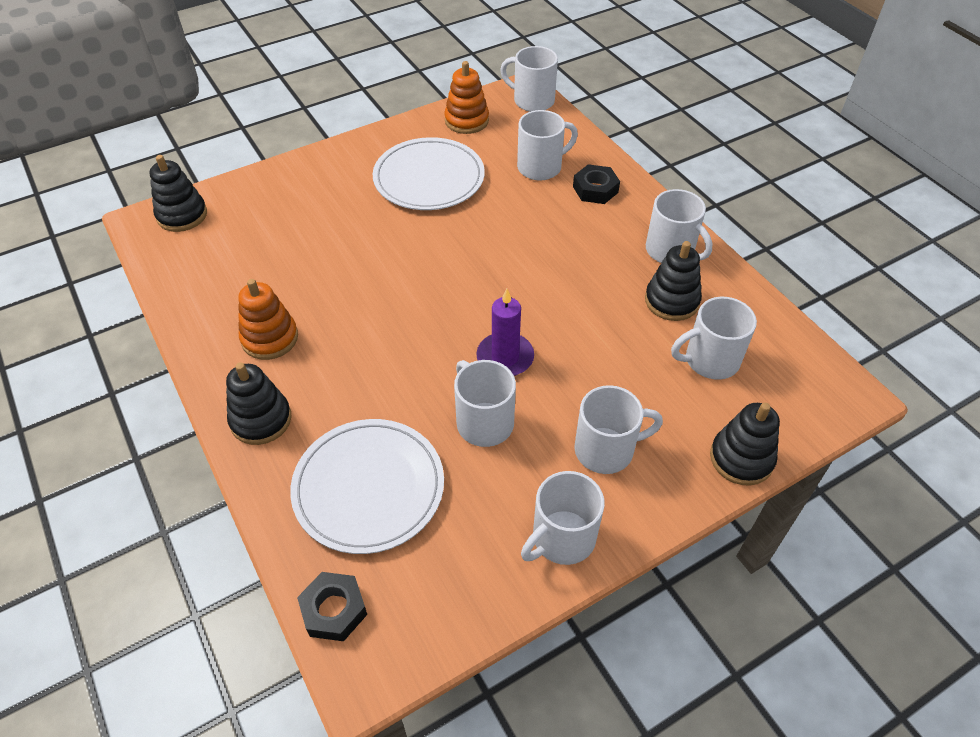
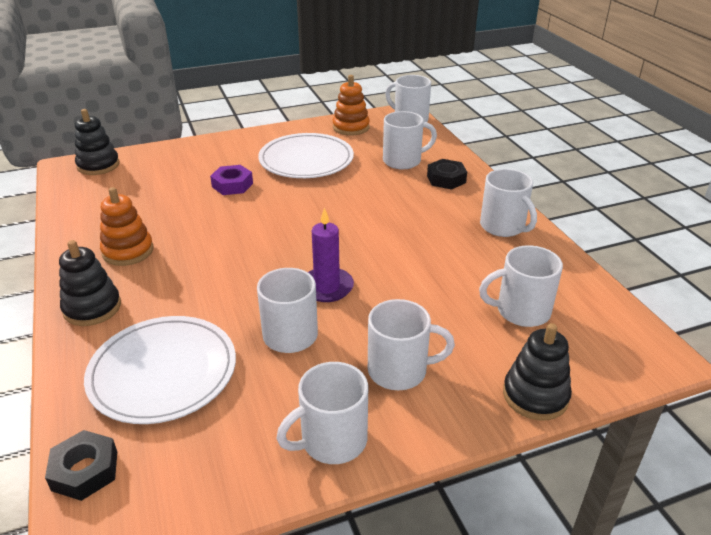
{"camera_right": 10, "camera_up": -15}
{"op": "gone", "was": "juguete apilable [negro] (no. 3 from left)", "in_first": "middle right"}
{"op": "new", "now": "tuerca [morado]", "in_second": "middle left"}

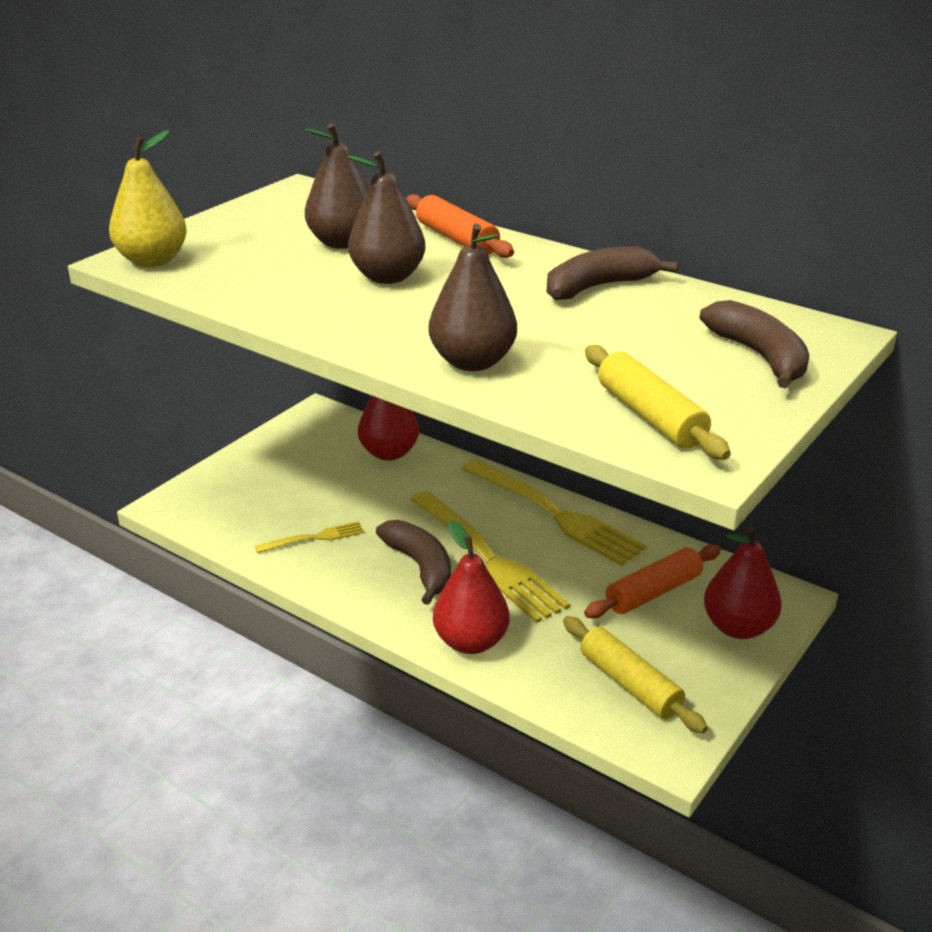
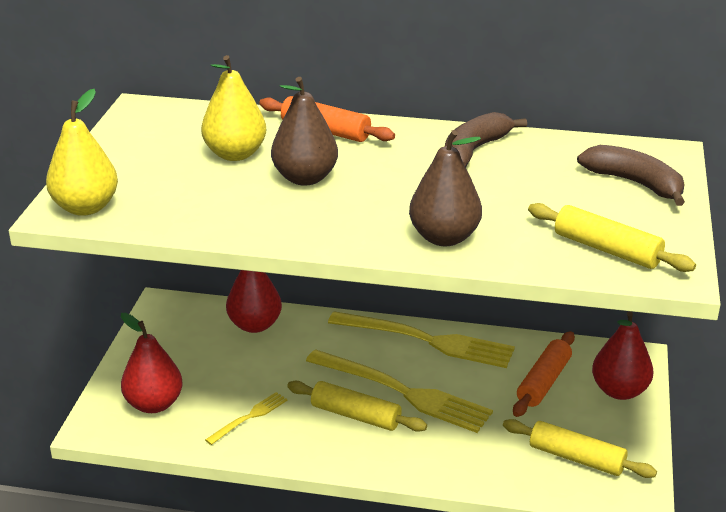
{"camera_right": -25, "camera_up": 0}
{"op": "shifted", "was": "pera [rojo] (no. 2 from left in the first image)", "now": "pera [rojo] (no. 1 from left)", "in_first": "centre", "in_second": "bottom left"}
{"op": "swapped", "was": "plátano [marrón] (no. 1 from left)", "now": "rodillo [amarillo] (no. 1 from left)", "in_first": "centre", "in_second": "bottom centre"}
{"op": "repainted", "was": "pera [marrón] (no. 1 from left)", "now": "pera [amarillo] (no. 2 from left)", "in_first": "top centre", "in_second": "top left"}

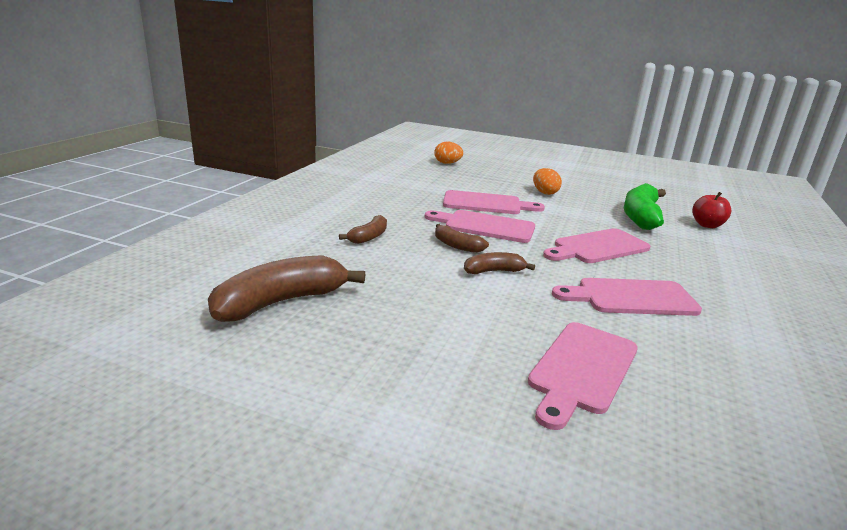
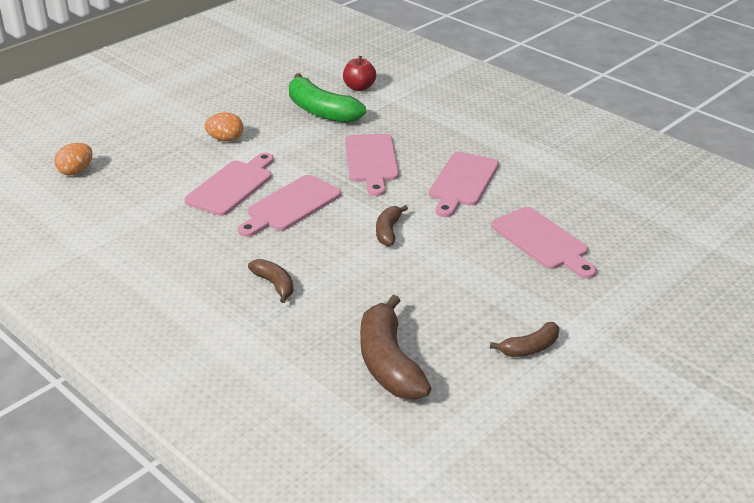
{"camera_right": -65, "camera_up": 10}
{"op": "shifted", "was": "plátano [marrón] (no. 3 from left in the first image)", "now": "plátano [marrón] (no. 4 from left)", "in_first": "centre", "in_second": "bottom right"}

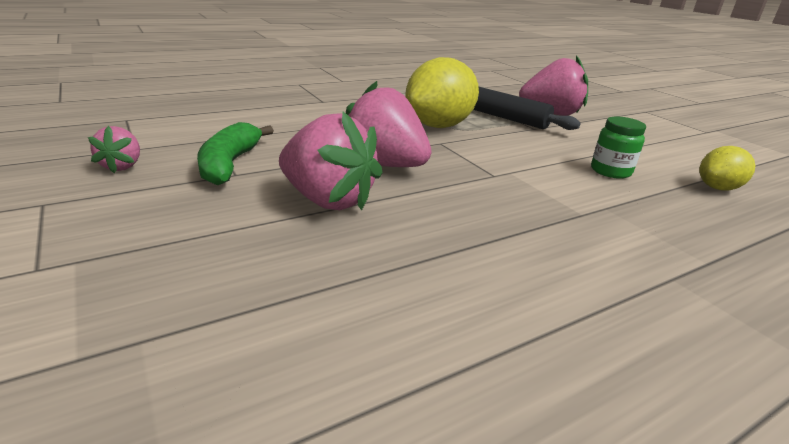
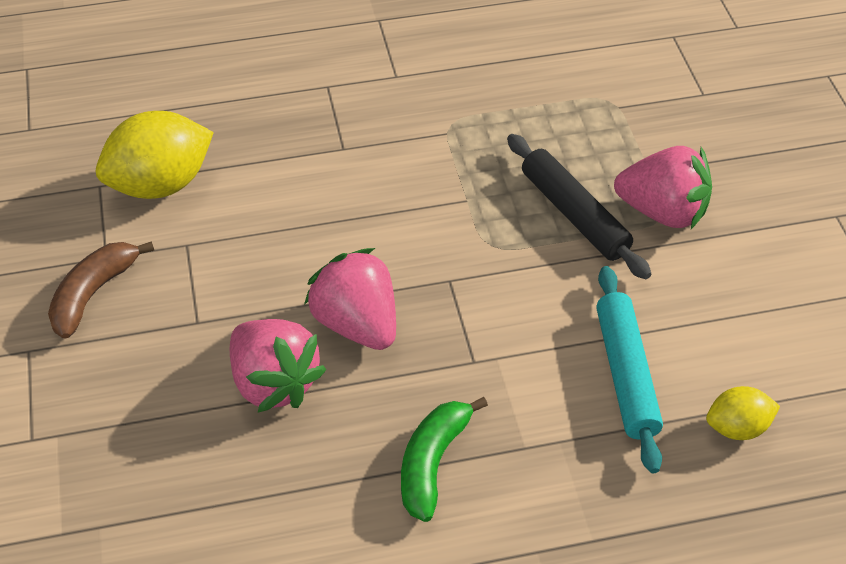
{"camera_right": 20, "camera_up": 20}
{"op": "shifted", "was": "plátano [verde]", "in_first": "middle left", "in_second": "bottom centre"}
{"op": "shifted", "was": "limón [amarillo] (no. 1 from left)", "in_first": "top centre", "in_second": "top left"}
{"op": "swapped", "was": "fresa [rosa] (no. 1 from left)", "now": "plátano [marrón]", "in_first": "middle left", "in_second": "middle left"}
{"op": "swapped", "was": "tarro [verde]", "now": "rodillo [turquesa]", "in_first": "middle right", "in_second": "middle right"}

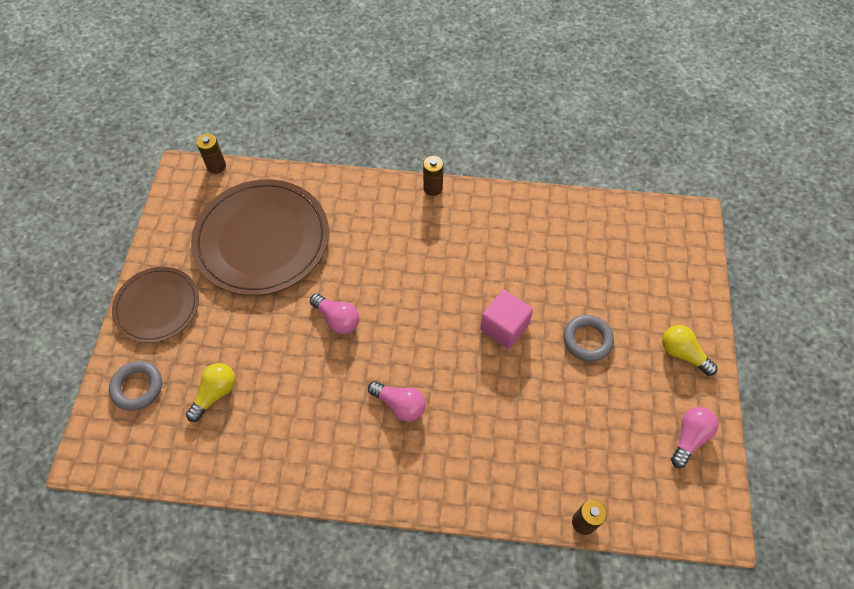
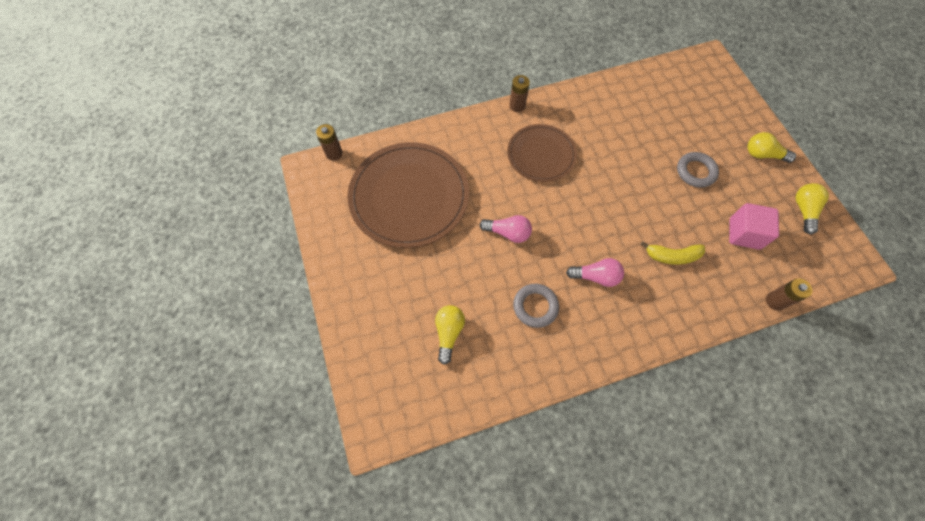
{"camera_right": -25, "camera_up": 5}
{"op": "new", "now": "plátano [amarillo]", "in_second": "middle right"}
{"op": "shifted", "was": "anillo [gris] (no. 1 from left)", "in_first": "middle left", "in_second": "centre"}
{"op": "shifted", "was": "plato [marrón] (no. 1 from left in the first image)", "now": "plato [marrón] (no. 2 from left)", "in_first": "middle left", "in_second": "top centre"}
{"op": "shifted", "was": "cubo [rosa]", "in_first": "centre", "in_second": "middle right"}
{"op": "repainted", "was": "bombilla [rosa] (no. 3 from left)", "now": "bombilla [amarillo] (no. 3 from left)", "in_first": "bottom right", "in_second": "middle right"}

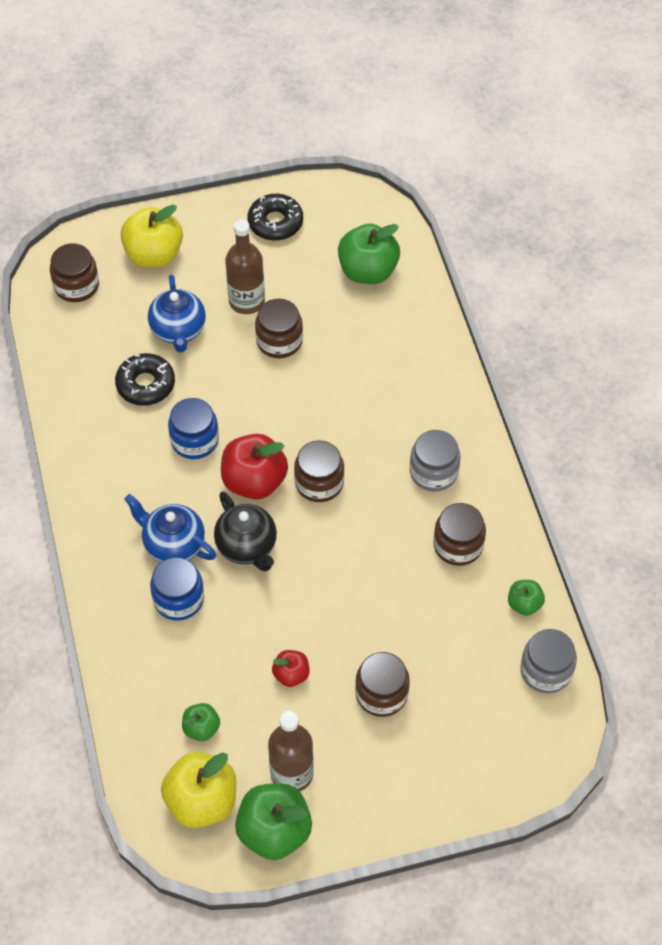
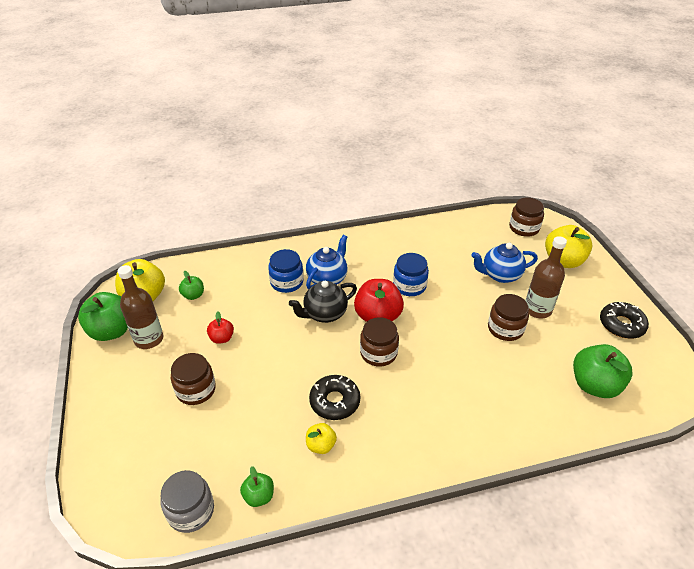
{"camera_right": 90, "camera_up": -15}
{"op": "gone", "was": "tarro [gris] (no. 1 from left)", "in_first": "centre"}
{"op": "shifted", "was": "rosquilla [negro] (no. 1 from left)", "in_first": "middle left", "in_second": "bottom centre"}
{"op": "swapped", "was": "tarro [marrón] (no. 5 from left)", "now": "manzana [amarillo] (no. 2 from left)", "in_first": "middle right", "in_second": "bottom centre"}

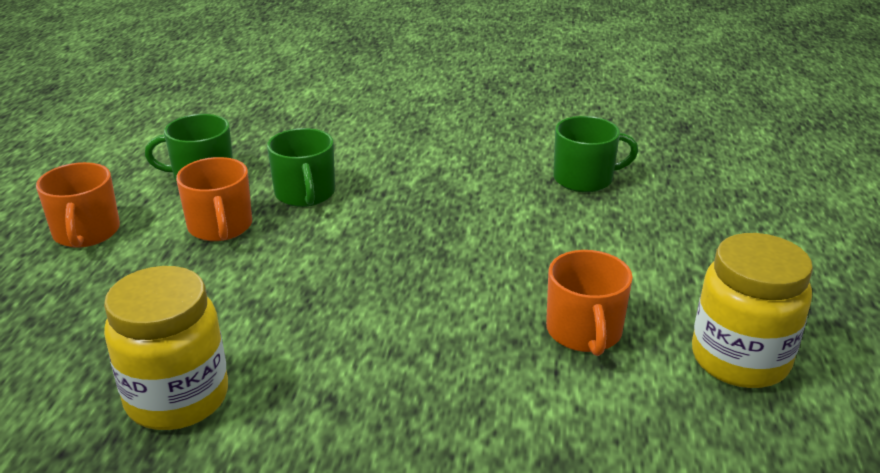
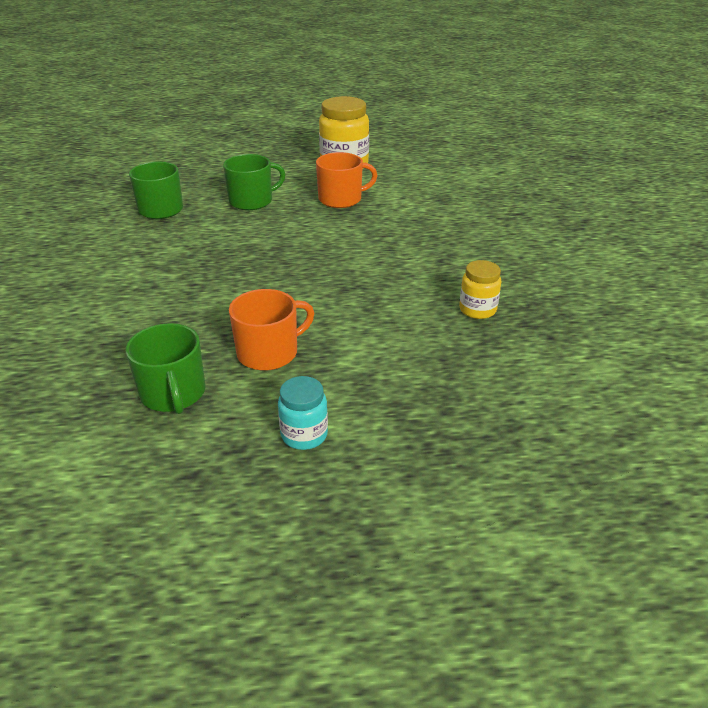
{"camera_right": -105, "camera_up": 5}
{"op": "shifted", "was": "taza [verde] (no. 2 from left in the first image)", "now": "taza [verde] (no. 3 from left)", "in_first": "centre", "in_second": "top centre"}
{"op": "swapped", "was": "taza [naranja] (no. 1 from left)", "now": "tarro [turquesa]", "in_first": "middle left", "in_second": "centre"}
{"op": "scaled", "was": "tarro [amarillo] (no. 1 from left in the first image)", "in_first": "bottom left", "in_second": "middle right", "ratio": 0.55}

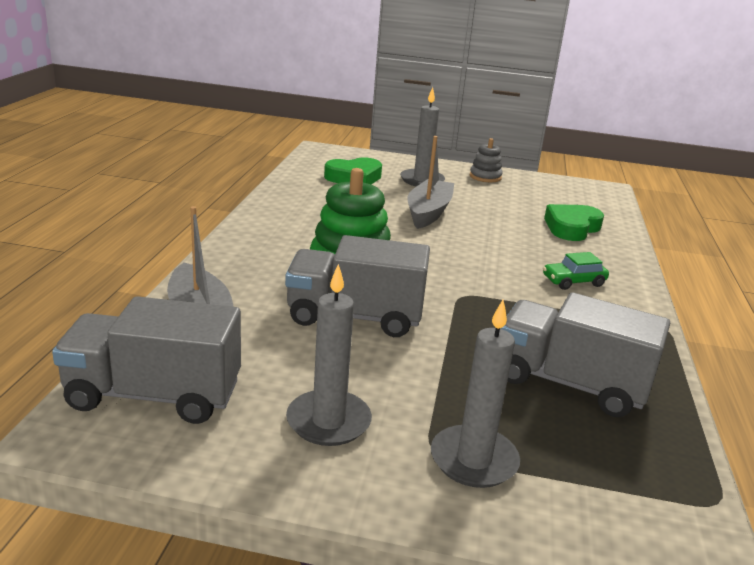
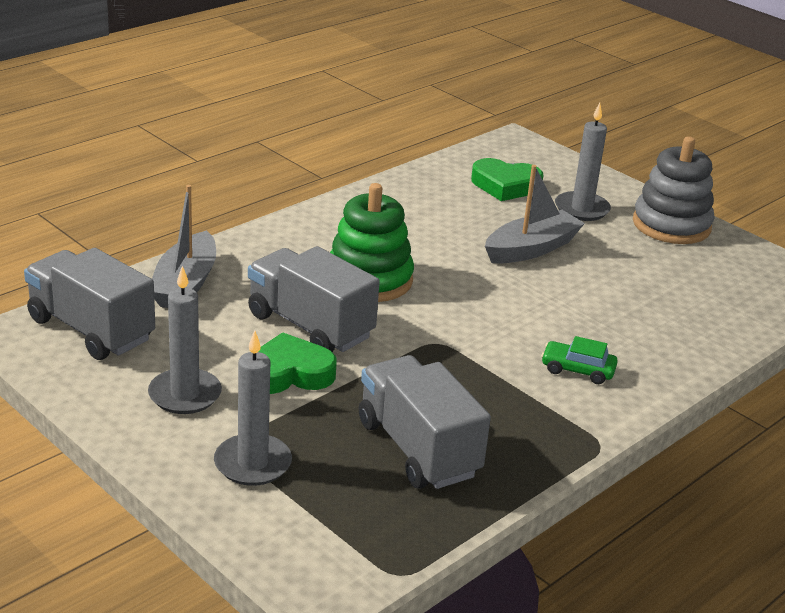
{"camera_right": 35, "camera_up": 5}
{"op": "shifted", "was": "corazón [verde] (no. 2 from left in the first image)", "now": "corazón [verde] (no. 1 from left)", "in_first": "middle right", "in_second": "centre"}
{"op": "scaled", "was": "juguete apilable [gris]", "in_first": "top centre", "in_second": "top right", "ratio": 1.88}

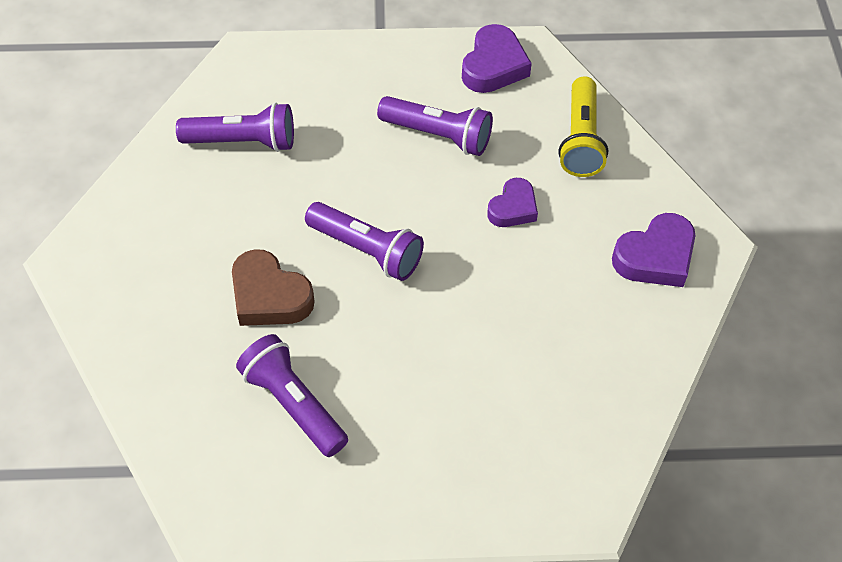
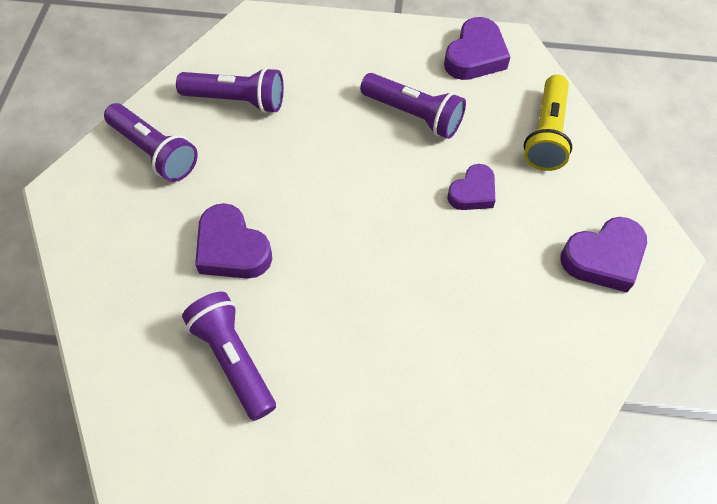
{"camera_right": 10, "camera_up": 5}
{"op": "shifted", "was": "lámpara de mano [morado] (no. 3 from left in the first image)", "now": "lámpara de mano [morado] (no. 1 from left)", "in_first": "centre", "in_second": "top left"}
{"op": "repainted", "was": "corazón [marrón]", "now": "corazón [morado] (no. 1 from left)", "in_first": "middle left", "in_second": "middle left"}

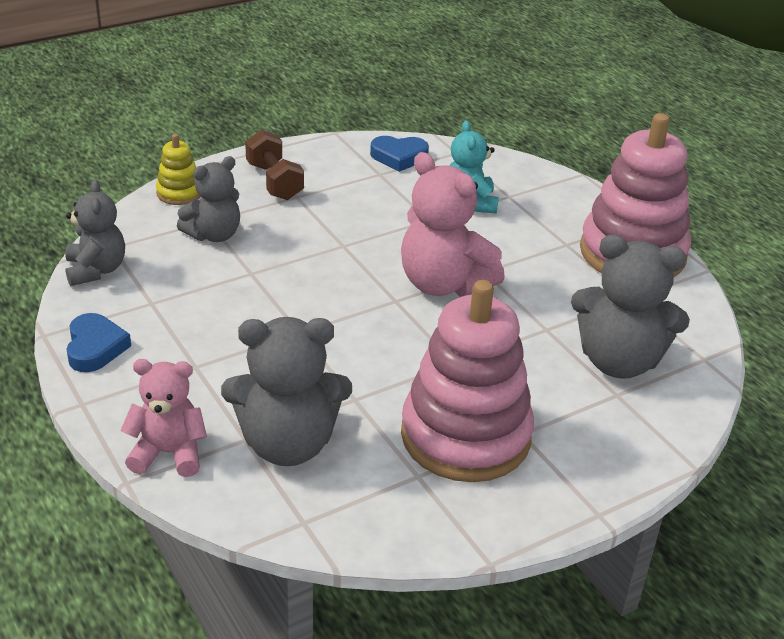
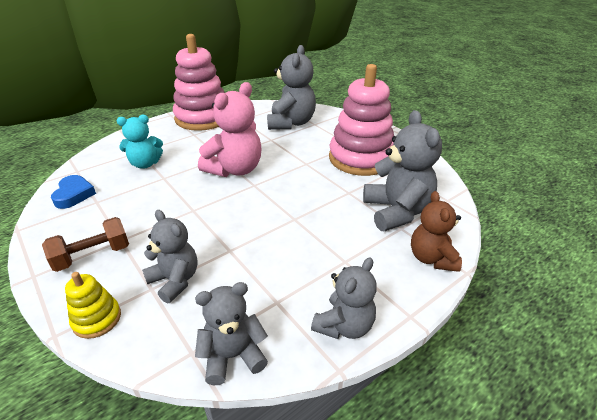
{"camera_right": -95, "camera_up": 0}
{"op": "swapped", "was": "corazón [azul] (no. 1 from left)", "now": "osito [gris] (no. 4 from left)", "in_first": "middle left", "in_second": "bottom centre"}
{"op": "repainted", "was": "osito [rosa] (no. 1 from left)", "now": "osito [marrón]", "in_first": "middle left", "in_second": "middle right"}

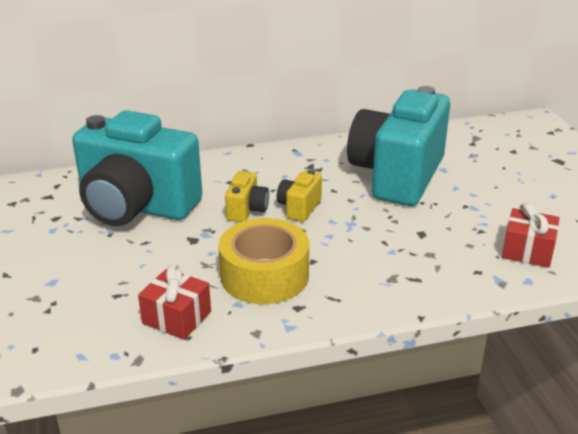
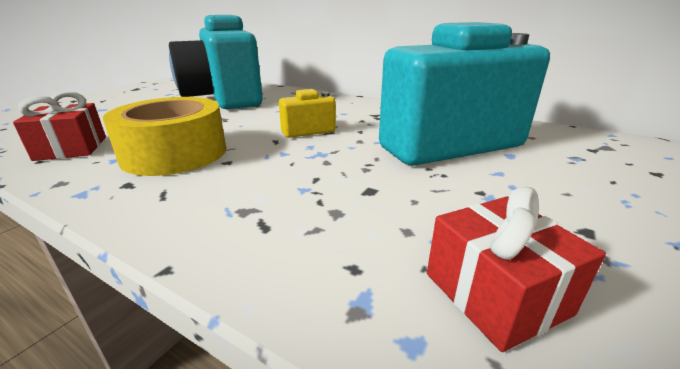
{"camera_right": 45, "camera_up": -5}
{"op": "gone", "was": "cámara [amarillo] (no. 1 from left)", "in_first": "centre"}

